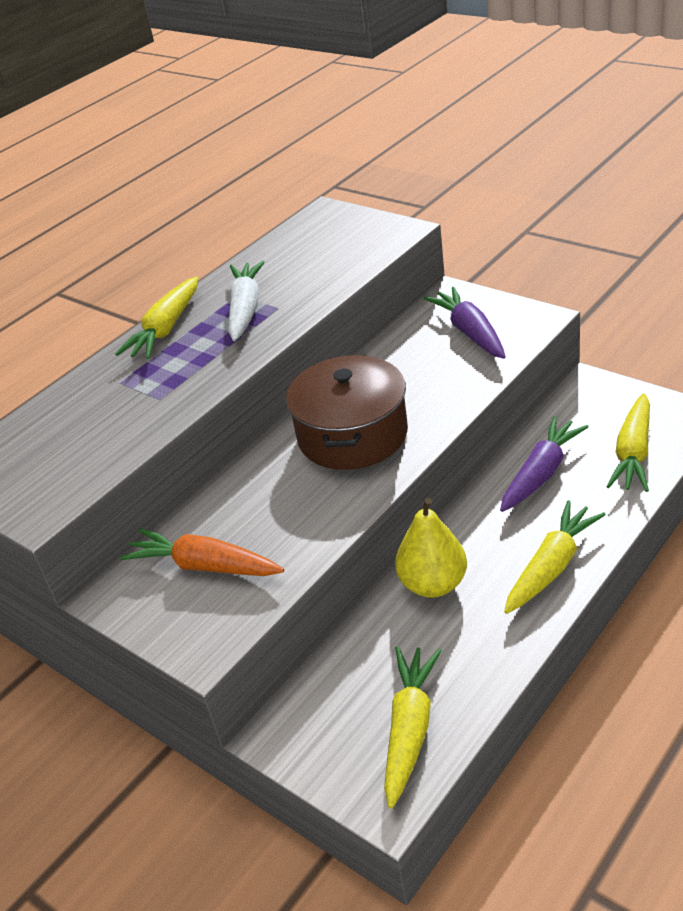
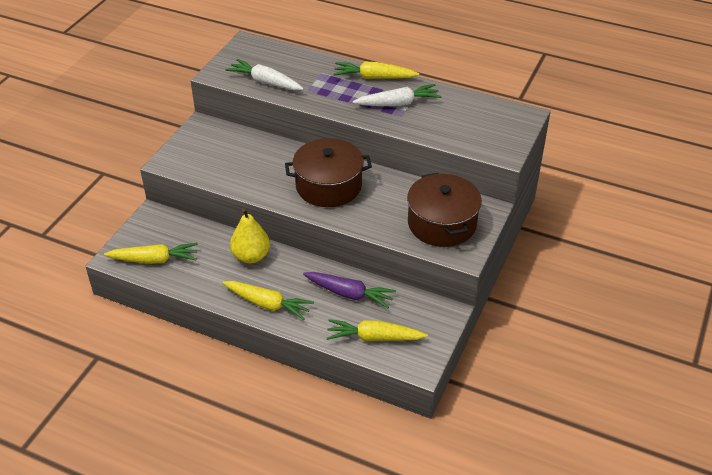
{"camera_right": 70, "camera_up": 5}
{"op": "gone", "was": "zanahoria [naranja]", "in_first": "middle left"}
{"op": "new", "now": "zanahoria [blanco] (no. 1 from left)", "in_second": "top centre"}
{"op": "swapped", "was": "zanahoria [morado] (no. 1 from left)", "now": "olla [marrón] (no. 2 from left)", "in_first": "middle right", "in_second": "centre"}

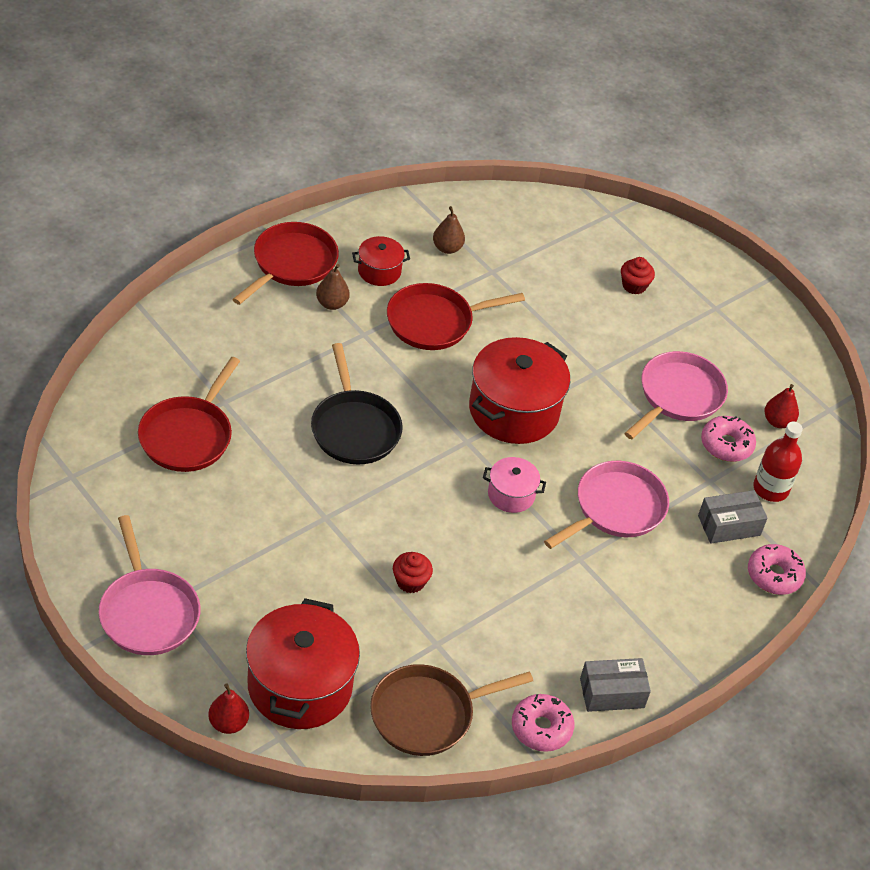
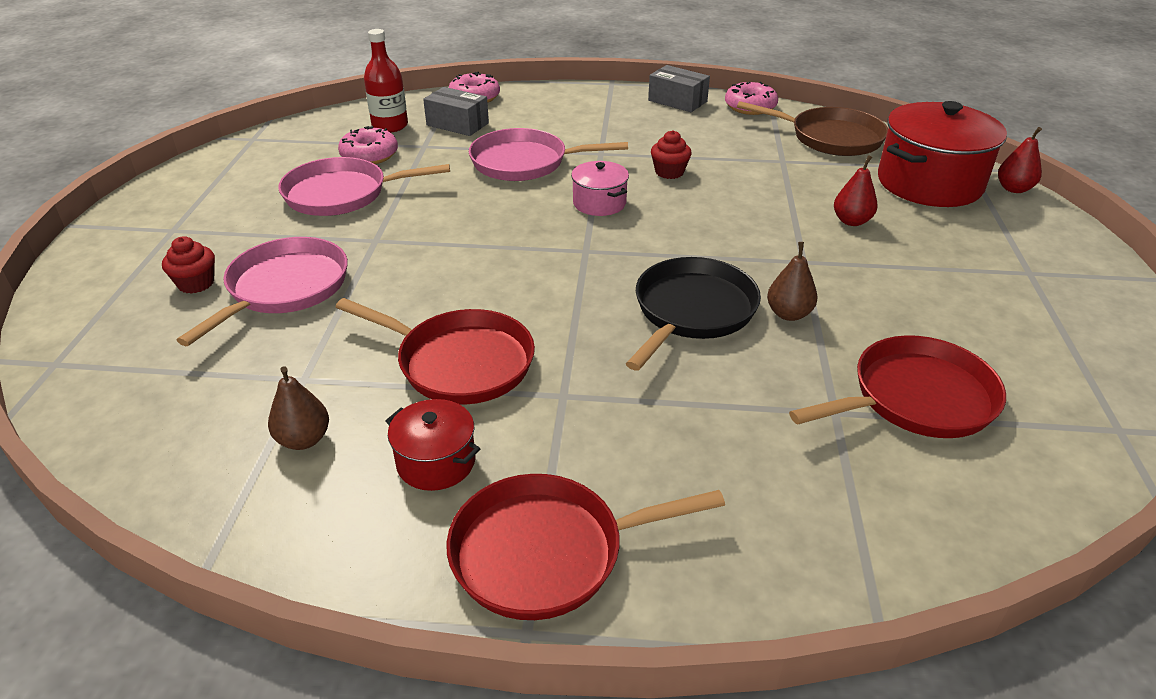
{"camera_right": -130, "camera_up": -10}
{"op": "gone", "was": "olla [rojo] (no. 3 from left)", "in_first": "centre"}
{"op": "shifted", "was": "sartén [rosa] (no. 1 from left)", "in_first": "bottom left", "in_second": "middle left"}
{"op": "shifted", "was": "pera [marrón] (no. 1 from left in the first image)", "now": "pera [marrón] (no. 2 from left)", "in_first": "top centre", "in_second": "middle right"}
{"op": "shifted", "was": "magdalena [rojo] (no. 1 from left in the first image)", "now": "magdalena [rojo] (no. 2 from left)", "in_first": "centre", "in_second": "top centre"}
{"op": "shifted", "was": "pera [rojo] (no. 2 from left in the first image)", "now": "pera [rojo] (no. 1 from left)", "in_first": "middle right", "in_second": "top right"}

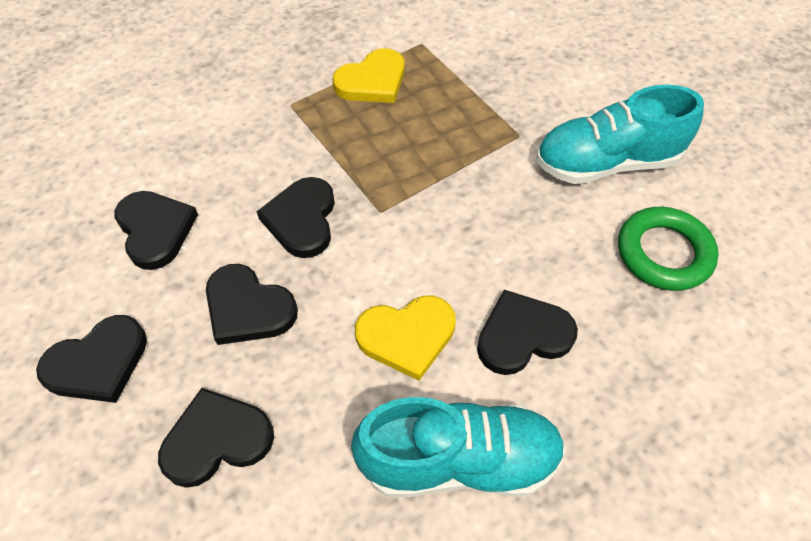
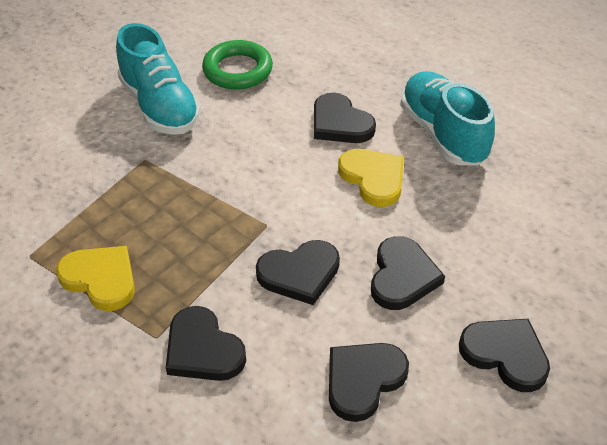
{"camera_right": -110, "camera_up": -10}
{"op": "shifted", "was": "corazón [negro] (no. 3 from left in the first image)", "now": "corazón [negro] (no. 1 from left)", "in_first": "bottom left", "in_second": "bottom centre"}

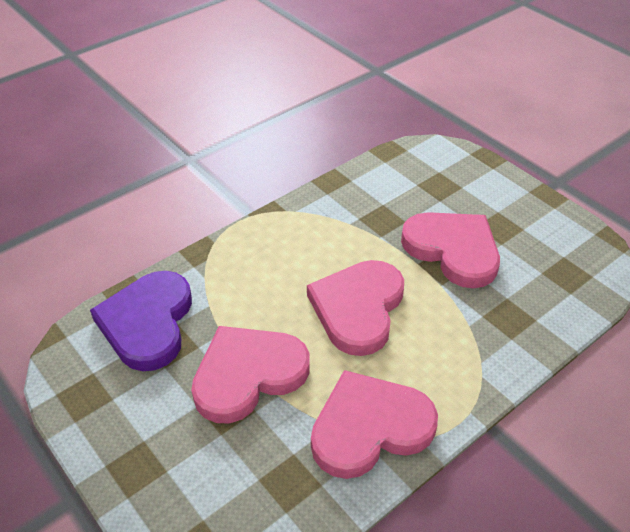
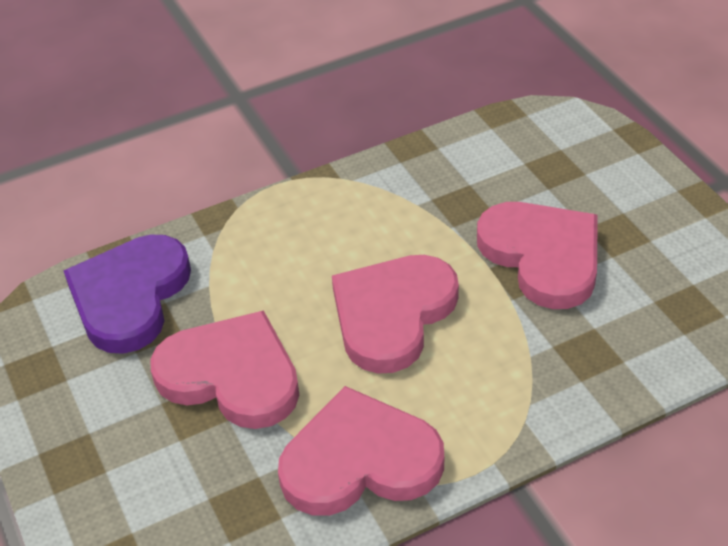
{"camera_right": 15, "camera_up": 0}
{"op": "rotated", "was": "corazón [rosa] (no. 1 from left)", "in_first": "bottom centre", "in_second": "bottom left", "clockwise": 45}

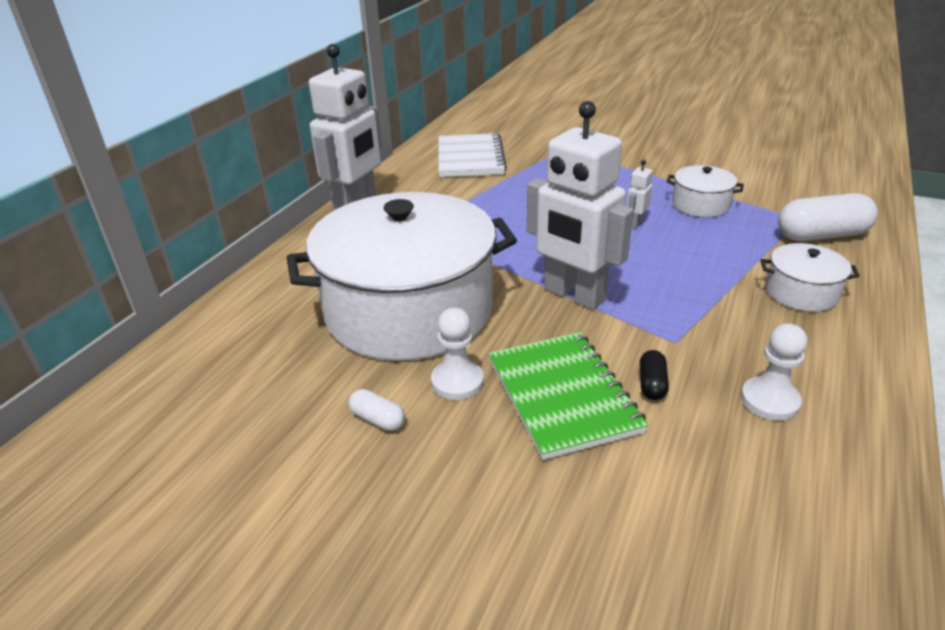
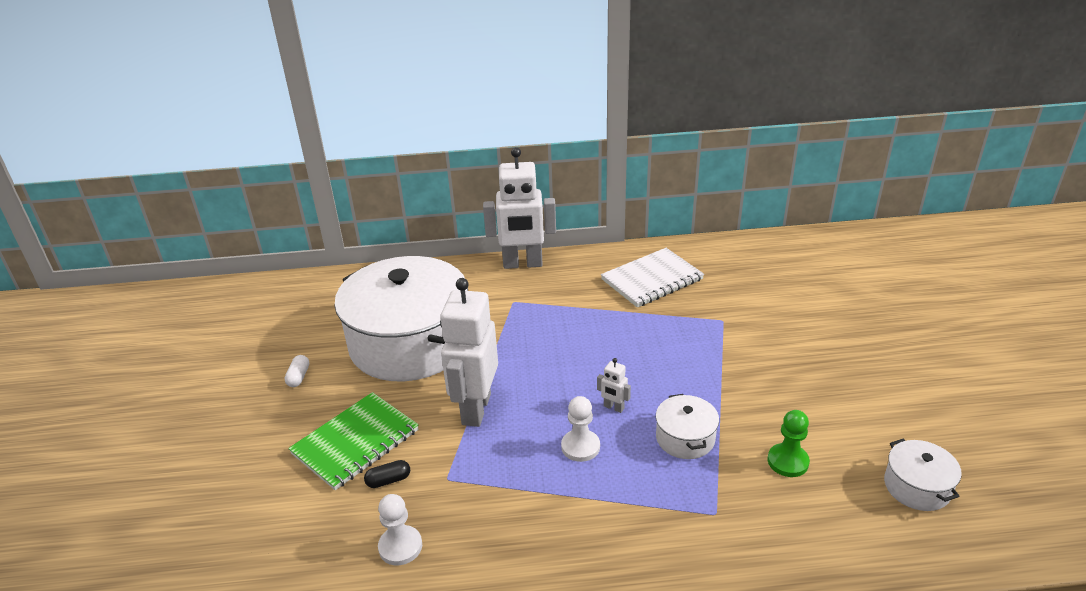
{"camera_right": 60, "camera_up": 0}
{"op": "gone", "was": "cápsula [blanco] (no. 2 from left)", "in_first": "middle right"}
{"op": "new", "now": "peón [verde]", "in_second": "bottom right"}
{"op": "shifted", "was": "peón [blanco] (no. 1 from left in the first image)", "now": "peón [blanco] (no. 2 from left)", "in_first": "centre", "in_second": "bottom centre"}
{"op": "shifted", "was": "olla [blanco] (no. 3 from left)", "in_first": "middle right", "in_second": "bottom right"}
{"op": "rotated", "was": "robot [blanco] (no. 3 from left)", "in_first": "top right", "in_second": "centre", "clockwise": -150}

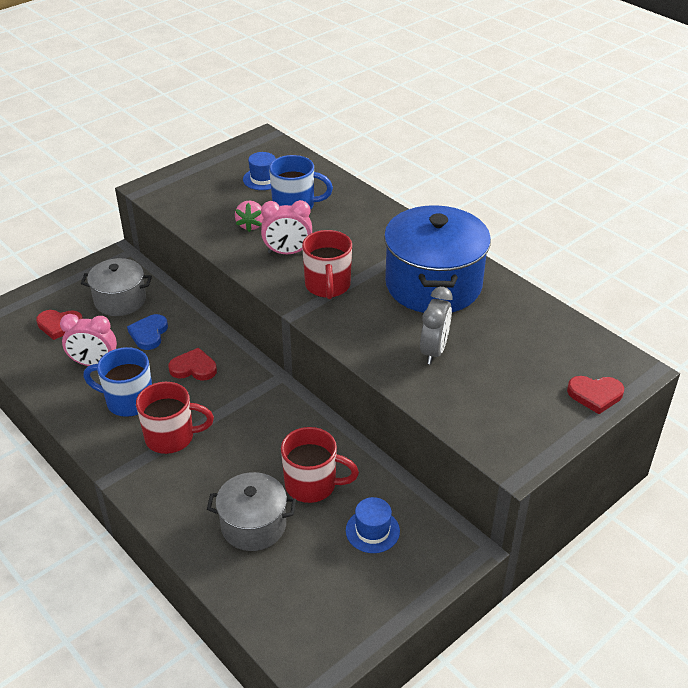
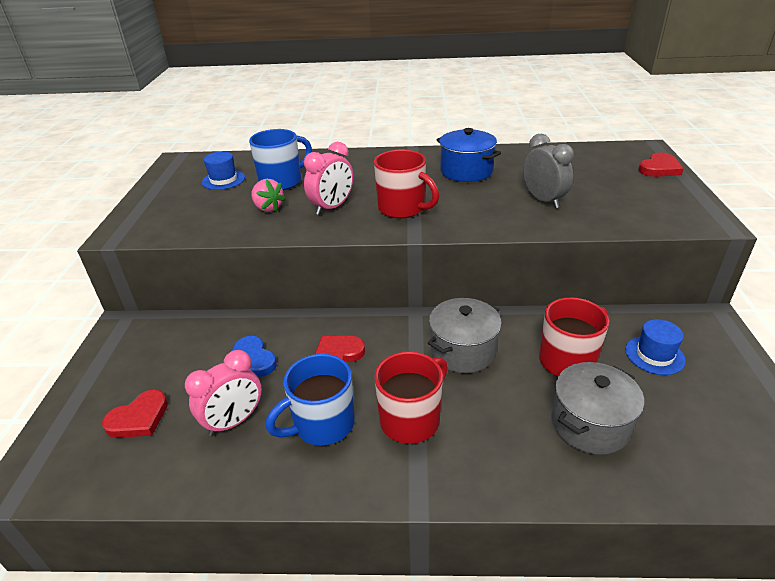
{"camera_right": -45, "camera_up": -5}
{"op": "shifted", "was": "olla [gris] (no. 1 from left)", "in_first": "middle left", "in_second": "centre"}
{"op": "scaled", "was": "olla [azul]", "in_first": "centre", "in_second": "top centre", "ratio": 0.58}

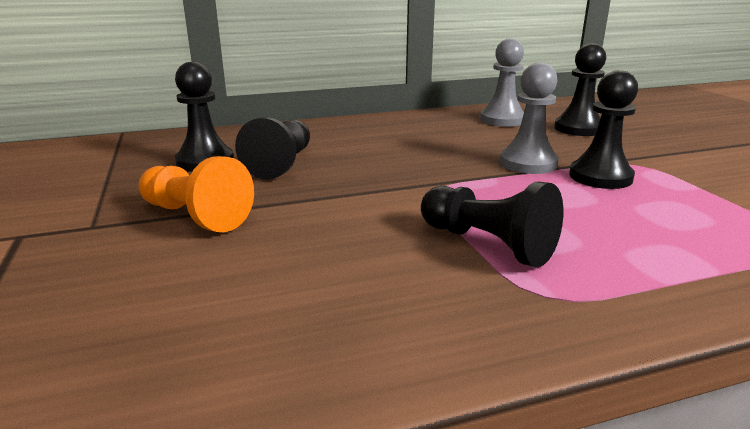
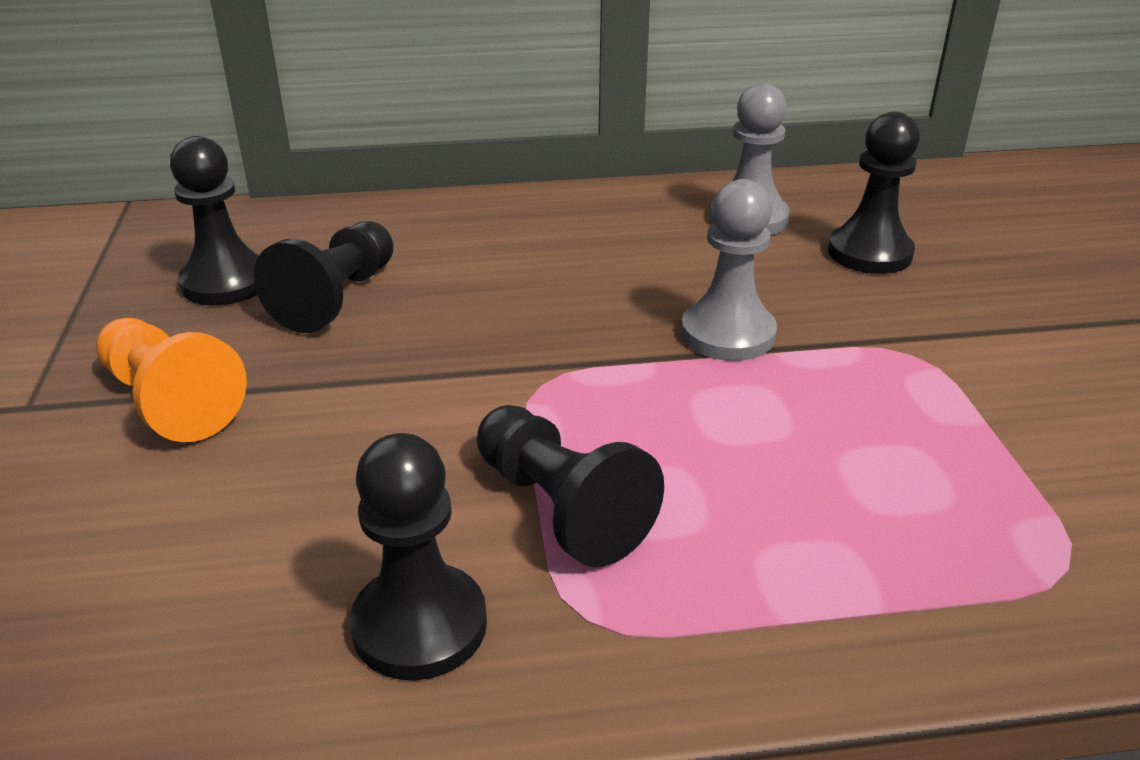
{"camera_right": 10, "camera_up": 10}
{"op": "shifted", "was": "peón [negro] (no. 5 from left in the first image)", "now": "peón [negro] (no. 3 from left)", "in_first": "top right", "in_second": "bottom centre"}

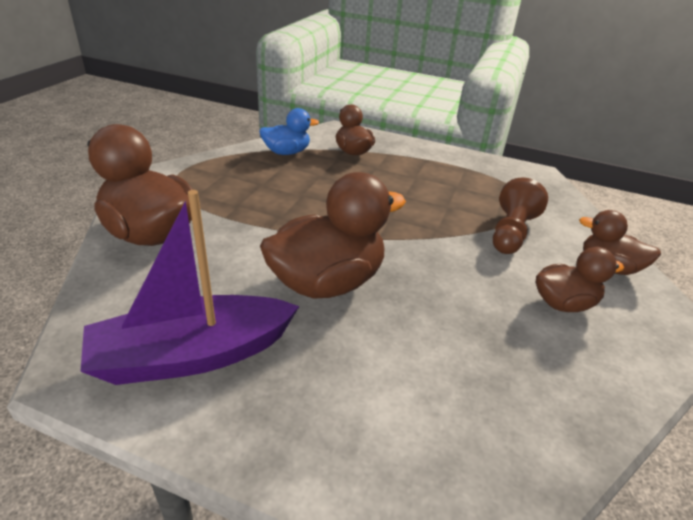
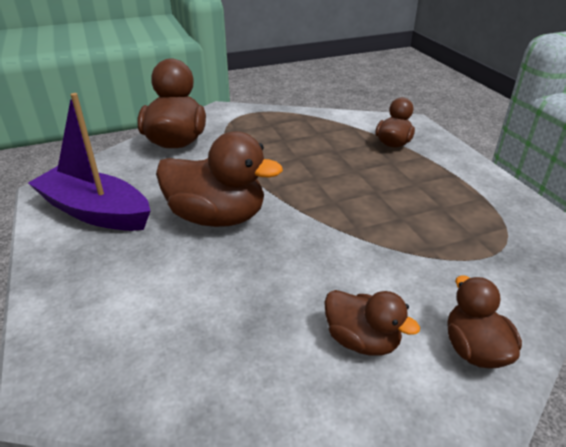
{"camera_right": 50, "camera_up": 0}
{"op": "gone", "was": "pato [azul]", "in_first": "top centre"}
{"op": "gone", "was": "peón [marrón]", "in_first": "middle right"}

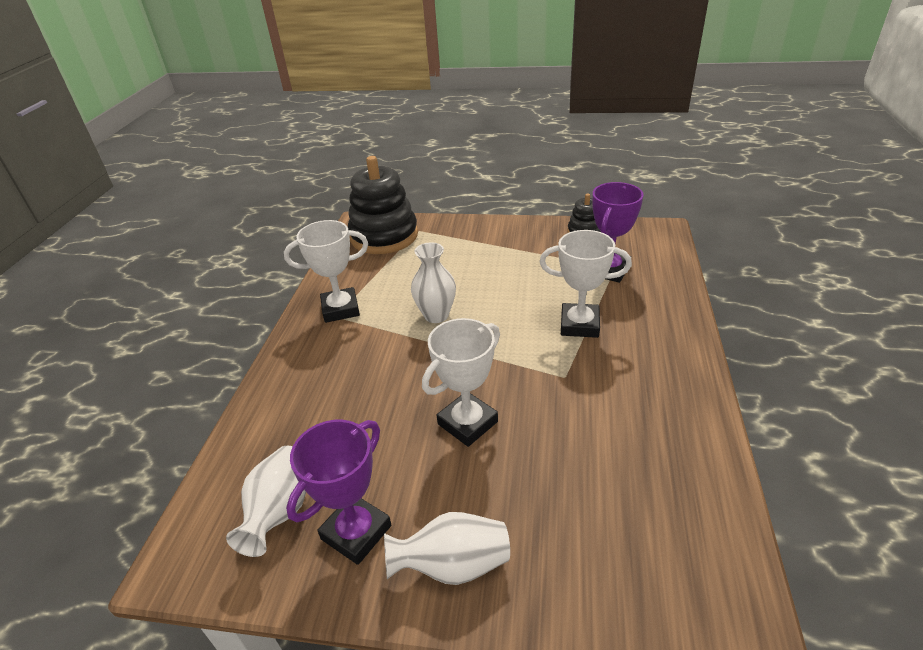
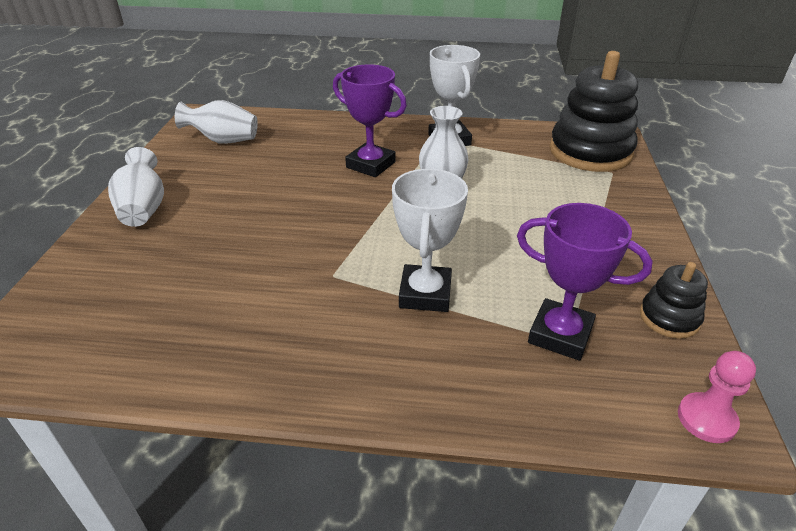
{"camera_right": 85, "camera_up": 0}
{"op": "gone", "was": "trofeo [blanco] (no. 2 from left)", "in_first": "centre"}
{"op": "new", "now": "peón [rosa]", "in_second": "bottom right"}
{"op": "shifted", "was": "trofeo [morado] (no. 1 from left)", "in_first": "bottom centre", "in_second": "top centre"}

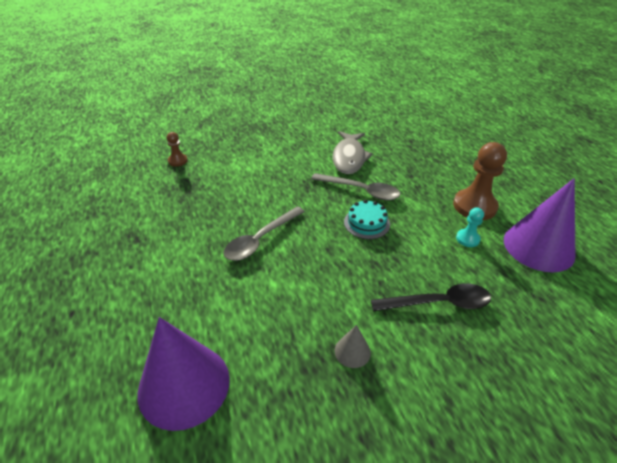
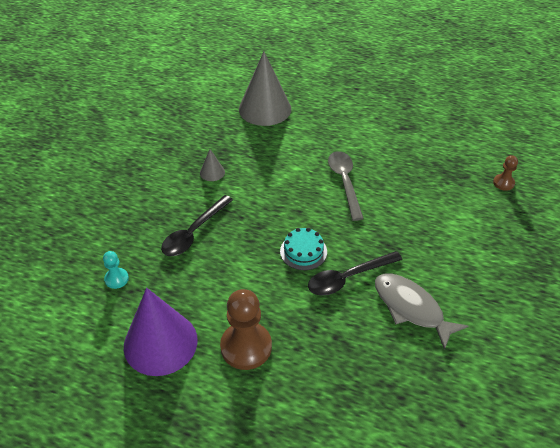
{"camera_right": 130, "camera_up": 5}
{"op": "shifted", "was": "peón [turquesa]", "in_first": "middle right", "in_second": "middle left"}
{"op": "repainted", "was": "cono [morado] (no. 1 from left)", "now": "cono [gris] (no. 2 from left)", "in_first": "bottom left", "in_second": "top centre"}
{"op": "repainted", "was": "cuchara [gris] (no. 2 from left)", "now": "cuchara [negro] (no. 2 from left)", "in_first": "centre", "in_second": "centre"}

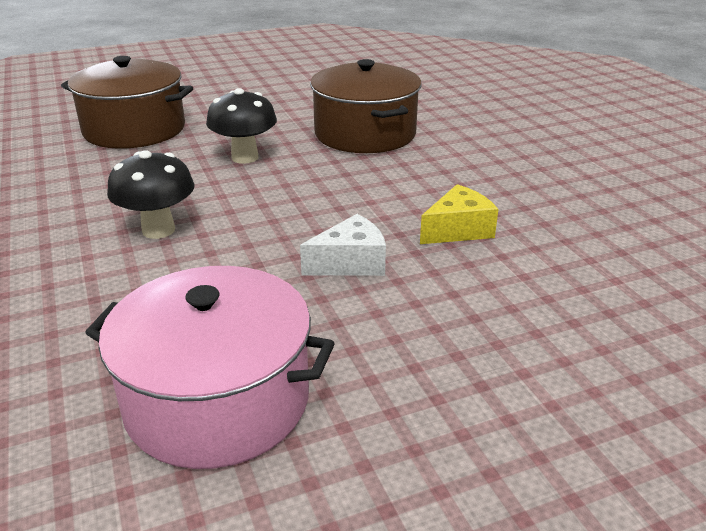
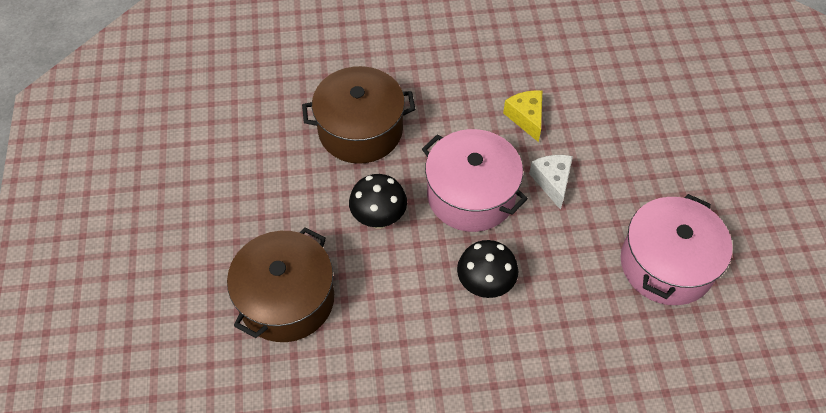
{"camera_right": -75, "camera_up": 25}
{"op": "new", "now": "olla [rosa] (no. 1 from left)", "in_second": "centre"}

